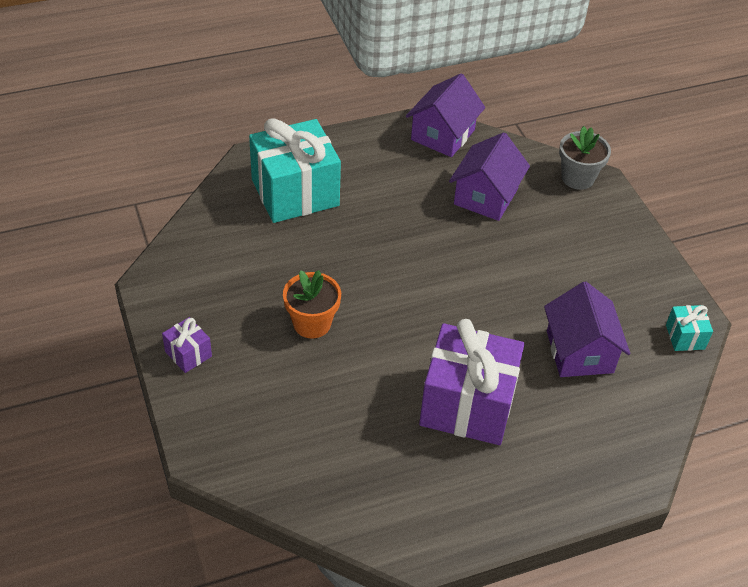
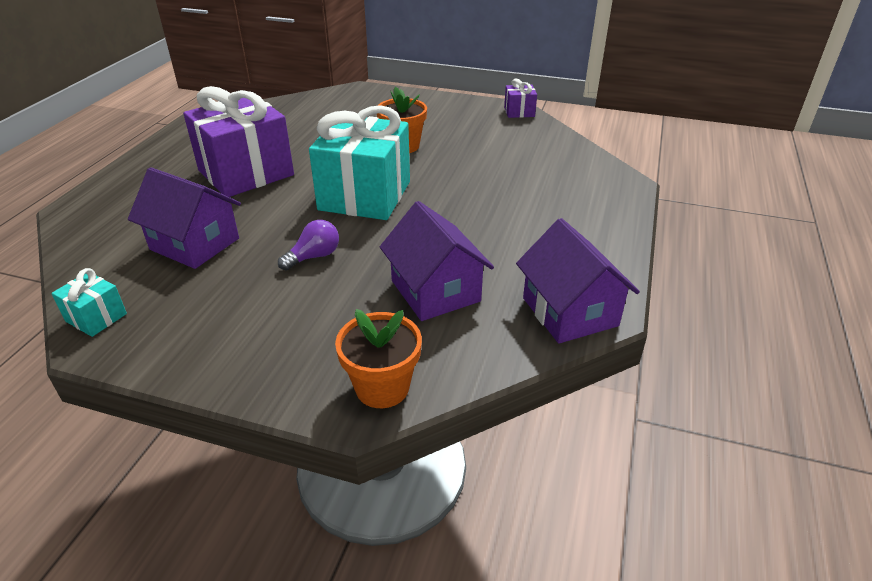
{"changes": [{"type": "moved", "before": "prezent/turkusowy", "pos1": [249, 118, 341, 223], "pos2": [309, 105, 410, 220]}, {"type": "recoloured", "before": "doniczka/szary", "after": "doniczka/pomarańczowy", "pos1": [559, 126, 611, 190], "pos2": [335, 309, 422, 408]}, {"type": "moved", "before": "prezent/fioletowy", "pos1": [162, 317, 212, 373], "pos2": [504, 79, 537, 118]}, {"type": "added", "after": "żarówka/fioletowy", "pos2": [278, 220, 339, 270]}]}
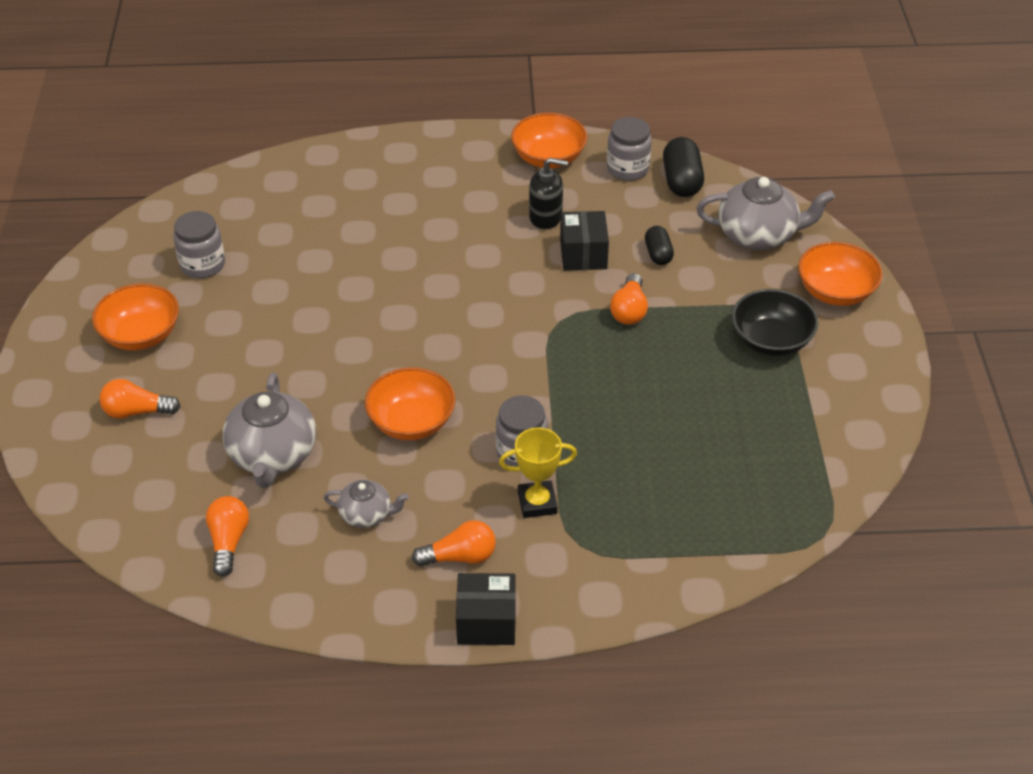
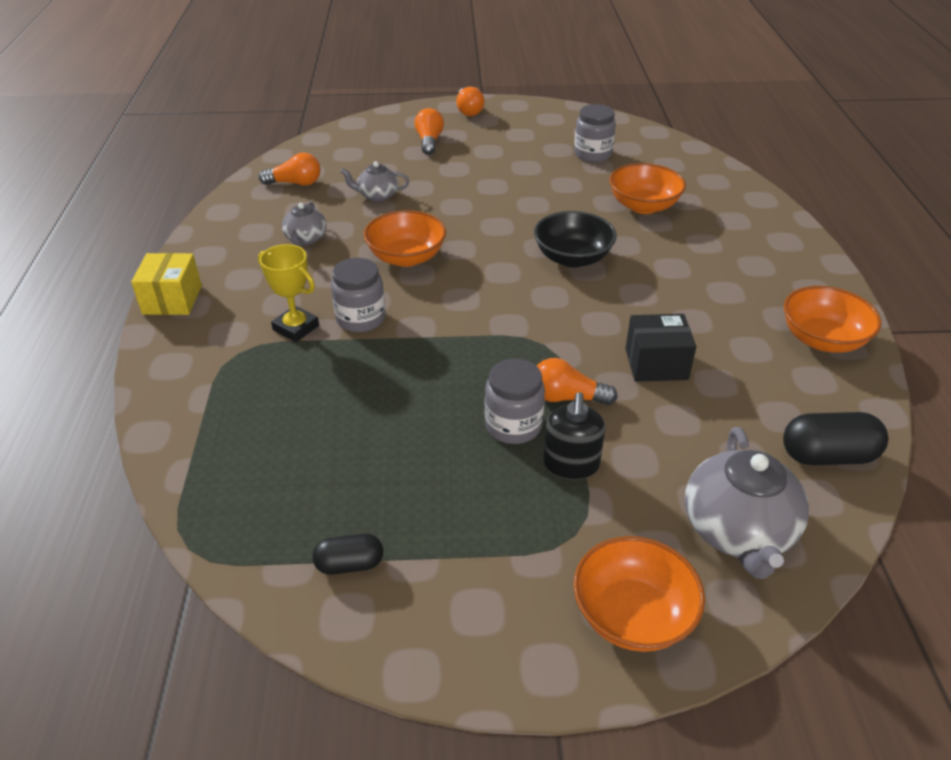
{"changes": [{"type": "moved", "before": "słoik/szary", "pos1": [607, 117, 652, 181], "pos2": [485, 359, 545, 444]}, {"type": "moved", "before": "dozownik mydła/czarny", "pos1": [529, 158, 568, 229], "pos2": [543, 392, 605, 480]}, {"type": "moved", "before": "kapsułka/czarny", "pos1": [645, 226, 674, 265], "pos2": [312, 533, 383, 575]}, {"type": "moved", "before": "miska/pomarańczowy", "pos1": [92, 283, 179, 350], "pos2": [609, 163, 686, 214]}, {"type": "moved", "before": "miska/czarny", "pos1": [732, 289, 819, 356], "pos2": [534, 211, 617, 267]}, {"type": "resized", "before": "imbryk/szary", "pos1": [223, 373, 316, 488], "pos2": [340, 161, 409, 202], "scale": 0.55}, {"type": "turned", "before": "puchar/żółty", "pos1": [499, 428, 577, 518], "pos2": [258, 244, 319, 342], "turn": -45}, {"type": "moved", "before": "żarówka/pomarańczowy", "pos1": [412, 520, 496, 566], "pos2": [456, 87, 485, 116]}, {"type": "recoloured", "before": "pudełko/czarny", "after": "pudełko/żółty", "pos1": [456, 573, 516, 645], "pos2": [131, 253, 202, 315]}]}
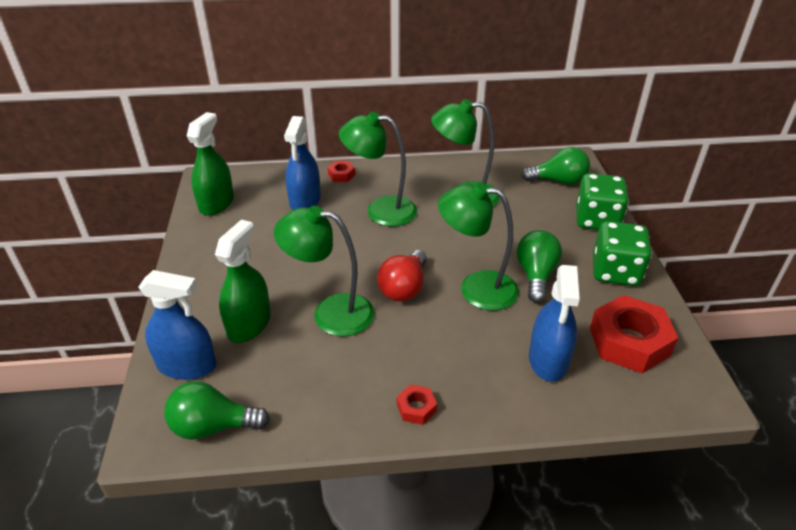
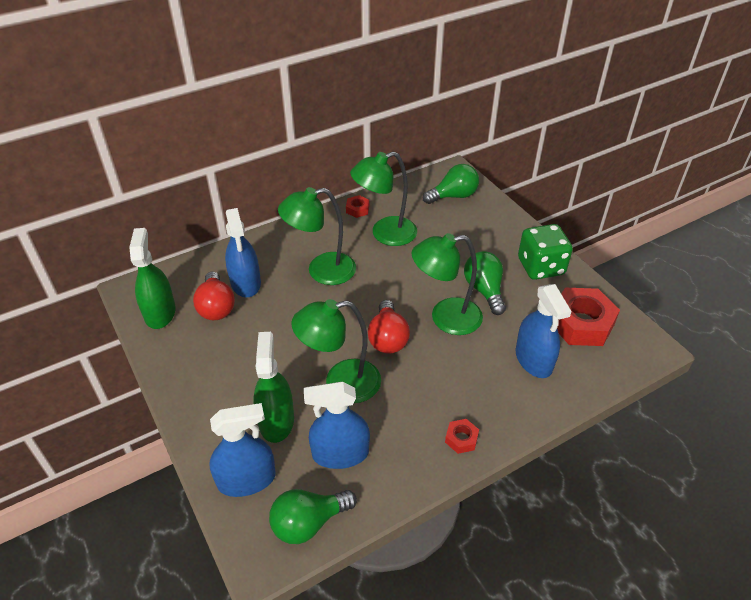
{"changes": [{"type": "moved", "before": "nakrętka/czerwony", "pos1": [328, 161, 355, 182], "pos2": [346, 195, 369, 218]}, {"type": "removed", "before": "kostka do gry/zielony", "pos1": [576, 173, 629, 230]}, {"type": "added", "after": "żarówka/czerwony", "pos2": [193, 272, 235, 320]}, {"type": "added", "after": "spryskiwacz/niebieski", "pos2": [304, 382, 370, 469]}]}
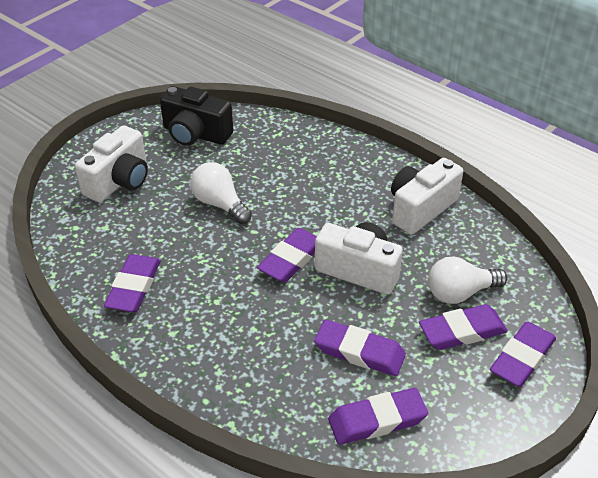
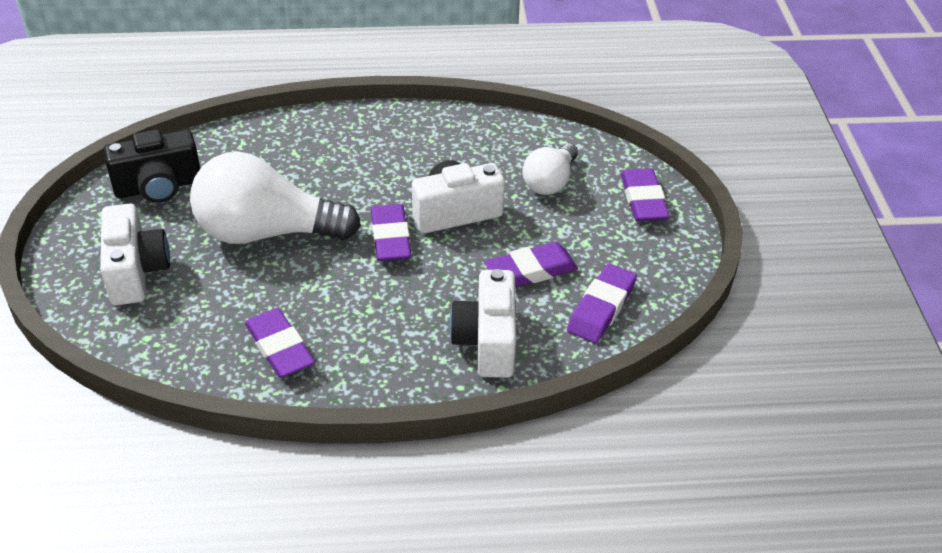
{"changes": [{"type": "moved", "before": "aparat fotograficzny/biały", "pos1": [391, 158, 463, 235], "pos2": [449, 269, 516, 378]}, {"type": "resized", "before": "żarówka/biały", "pos1": [190, 162, 252, 224], "pos2": [190, 152, 361, 244], "scale": 1.82}, {"type": "removed", "before": "gumka do mazania/fioletowy", "pos1": [419, 304, 508, 350]}]}
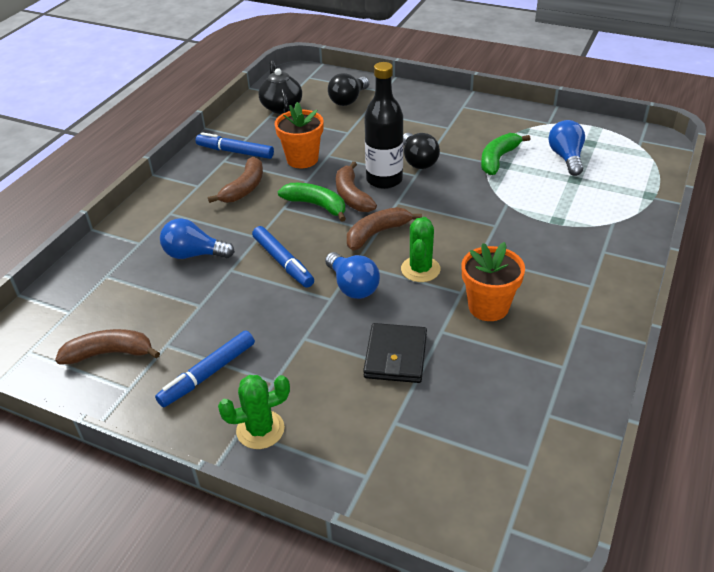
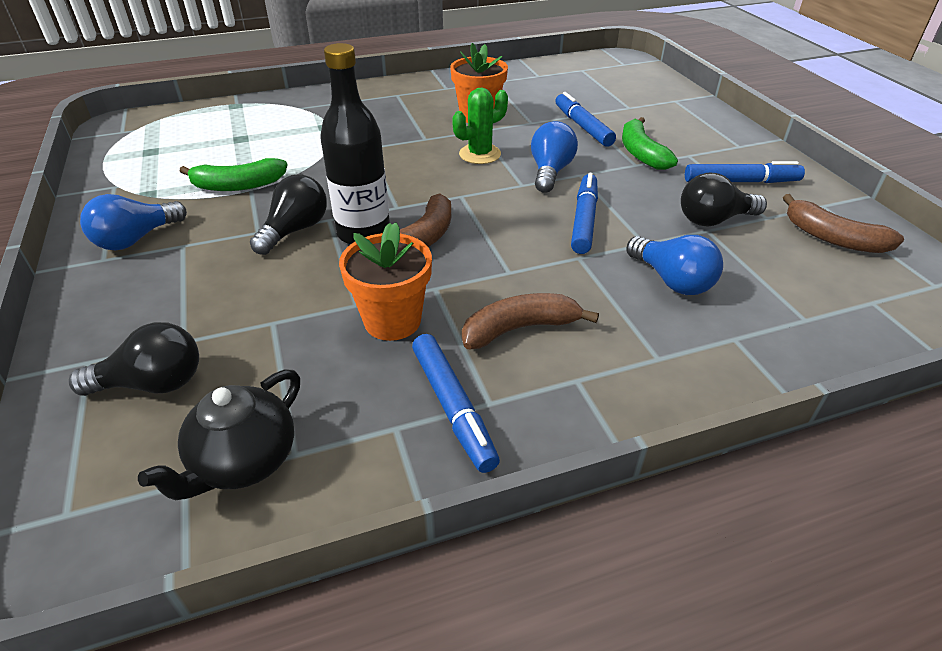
{"changes": [{"type": "moved", "before": "żarówka/niebieski", "pos1": [548, 120, 585, 176], "pos2": [80, 194, 187, 250]}, {"type": "moved", "before": "banan/zielony", "pos1": [278, 183, 346, 222], "pos2": [622, 117, 678, 170]}, {"type": "removed", "before": "banan/brązowy", "pos1": [347, 207, 422, 250]}, {"type": "replaced", "before": "portfel/czarny", "after": "flamaster/niebieski", "pos1": [363, 323, 427, 383], "pos2": [555, 92, 616, 147]}, {"type": "removed", "before": "kaktus/zielony", "pos1": [218, 375, 290, 449]}, {"type": "added", "after": "żarówka/czarny", "pos2": [681, 173, 767, 226]}]}
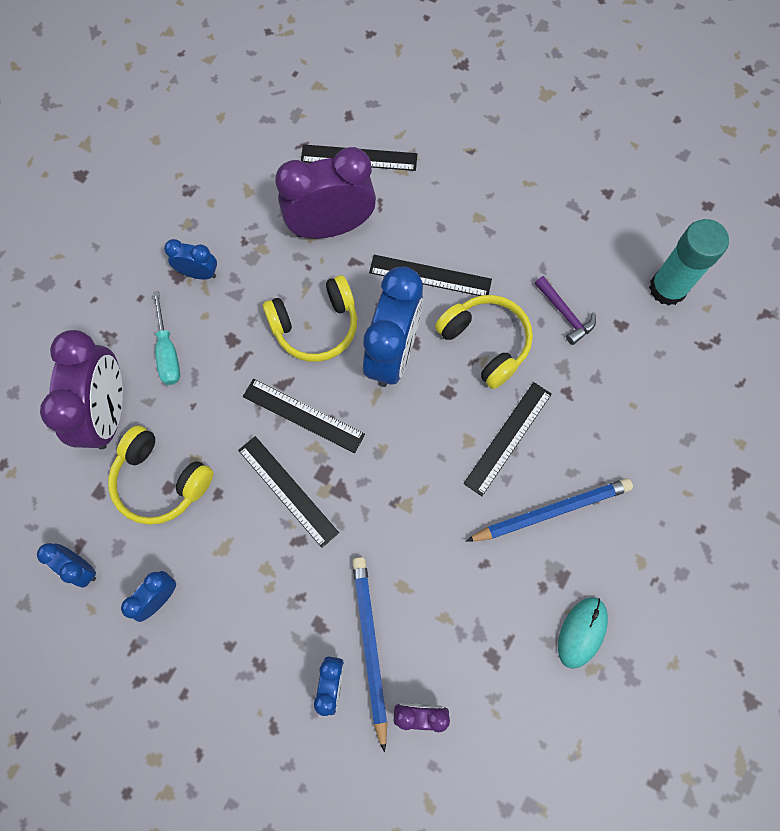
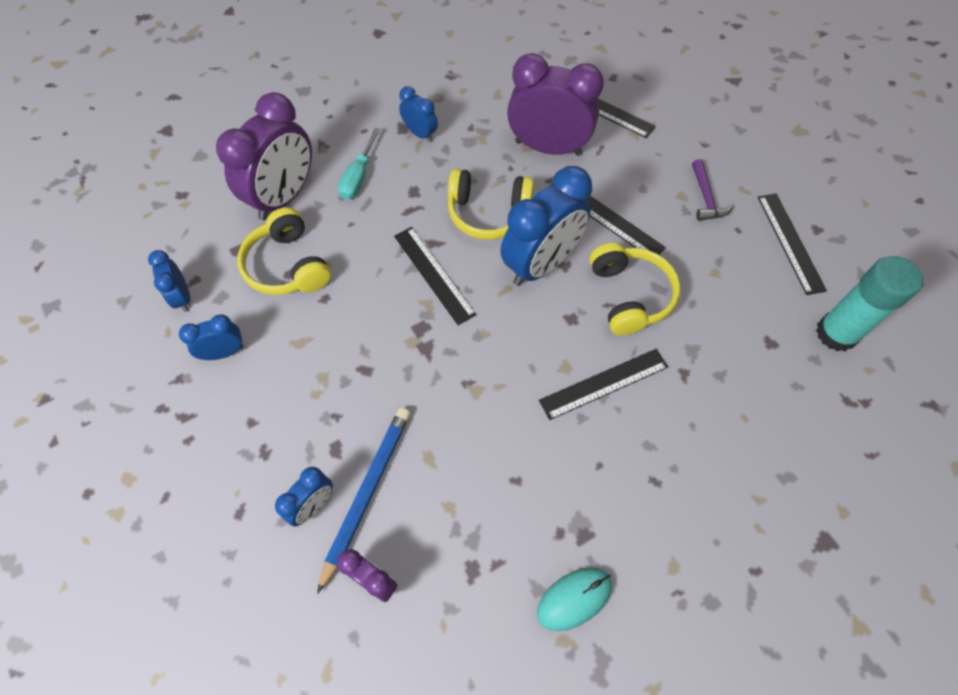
{"changes": [{"type": "moved", "before": "młotek/fioletowy", "pos1": [535, 276, 596, 345], "pos2": [692, 159, 733, 221]}, {"type": "moved", "before": "linijka/czarny", "pos1": [238, 436, 339, 548], "pos2": [757, 193, 827, 295]}, {"type": "removed", "before": "ołówek/niebieski", "pos1": [465, 478, 633, 542]}]}
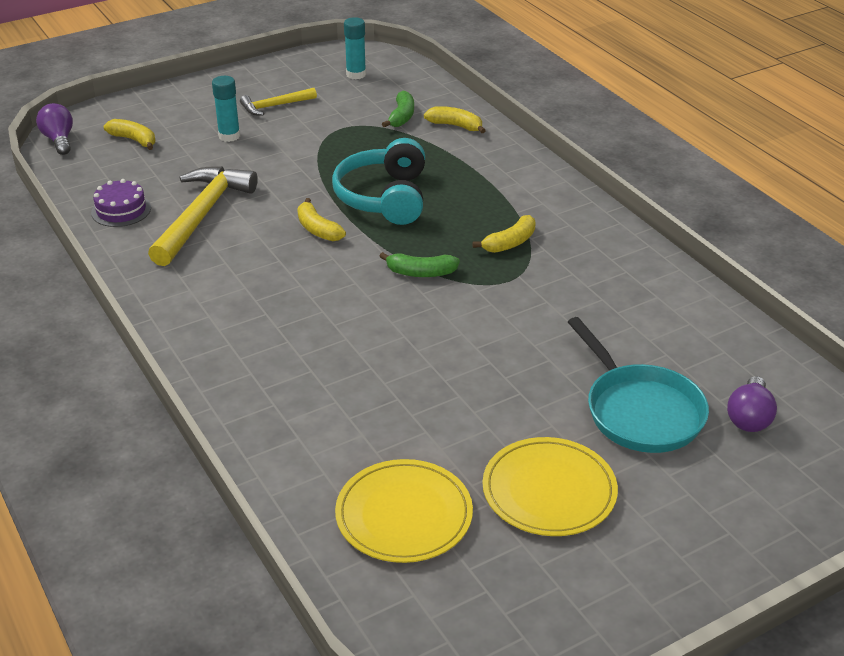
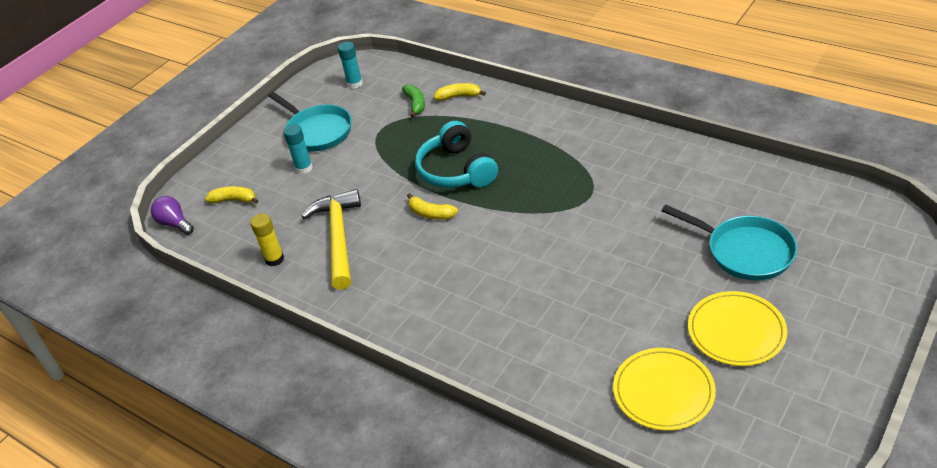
{"changes": [{"type": "replaced", "before": "młotek/żółty", "after": "patelnia/turkusowy", "pos1": [240, 88, 317, 115], "pos2": [268, 92, 352, 152]}, {"type": "replaced", "before": "tort/fioletowy", "after": "klej w sztyfcie/żółty", "pos1": [91, 179, 151, 227], "pos2": [250, 213, 284, 266]}, {"type": "removed", "before": "banan/żółty", "pos1": [473, 215, 536, 253]}, {"type": "removed", "before": "banan/zielony", "pos1": [379, 252, 460, 277]}, {"type": "removed", "before": "żarówka/fioletowy", "pos1": [727, 376, 777, 432]}]}
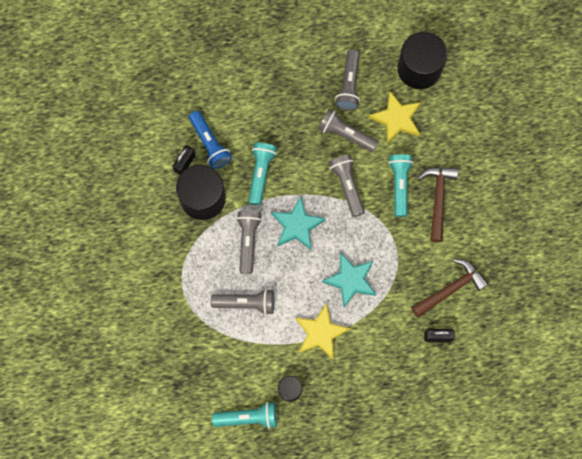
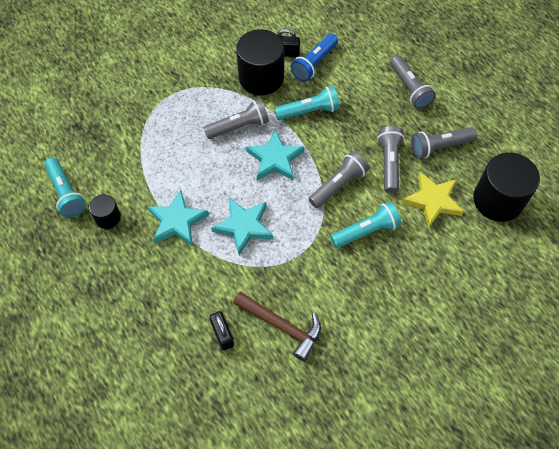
{"changes": [{"type": "removed", "before": "młotek/brązowy", "pos1": [418, 167, 458, 242]}, {"type": "moved", "before": "latarka/szary", "pos1": [211, 289, 274, 315], "pos2": [390, 55, 436, 109]}, {"type": "recoloured", "before": "gwiazda/żółty", "after": "gwiazda/turkusowy", "pos1": [295, 303, 351, 359], "pos2": [148, 190, 209, 246]}]}
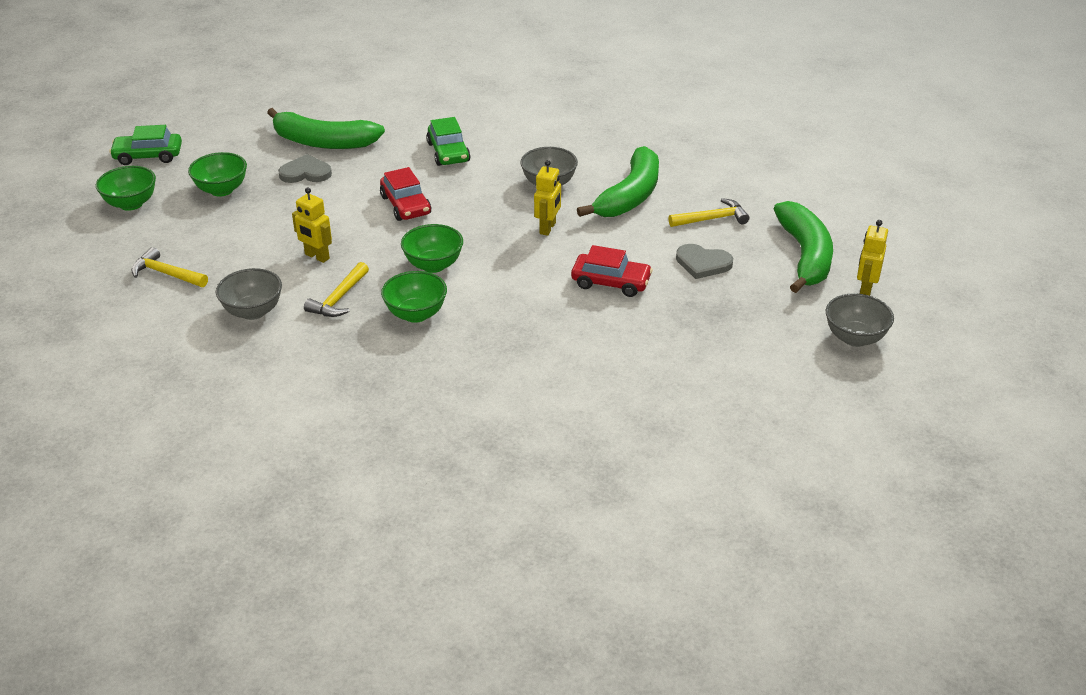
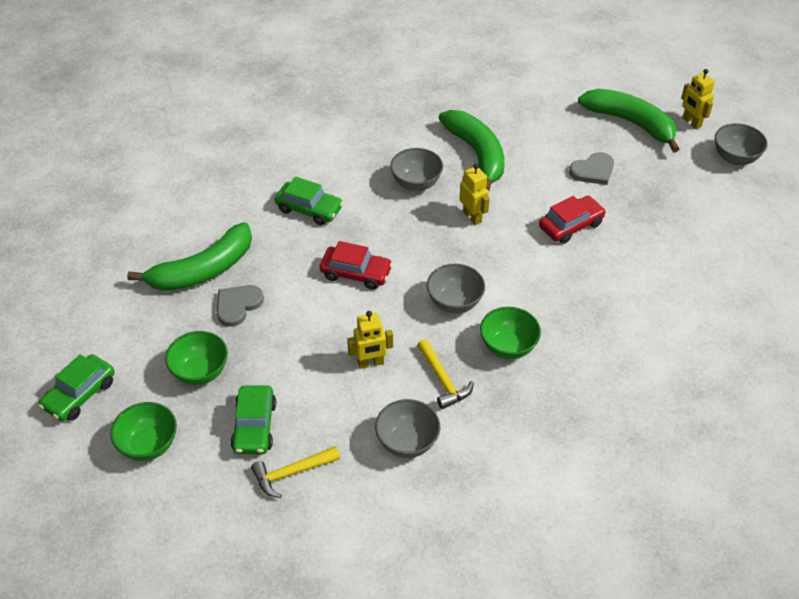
{"changes": [{"type": "removed", "before": "młotek/żółty", "pos1": [669, 198, 749, 227]}, {"type": "recoloured", "before": "miska/zielony", "after": "miska/szary", "pos1": [401, 224, 463, 273], "pos2": [427, 264, 485, 313]}, {"type": "added", "after": "samochód/zielony", "pos2": [231, 385, 276, 454]}]}
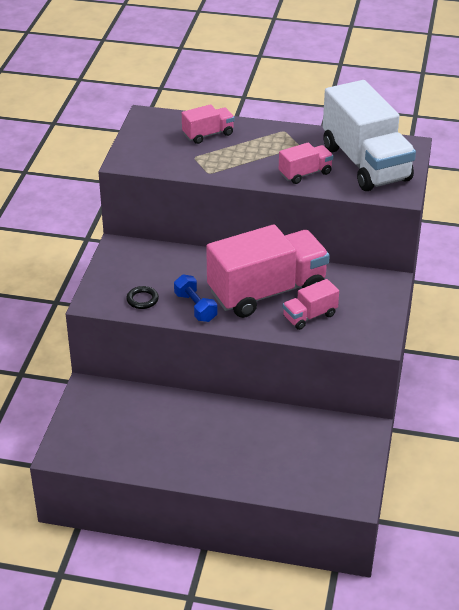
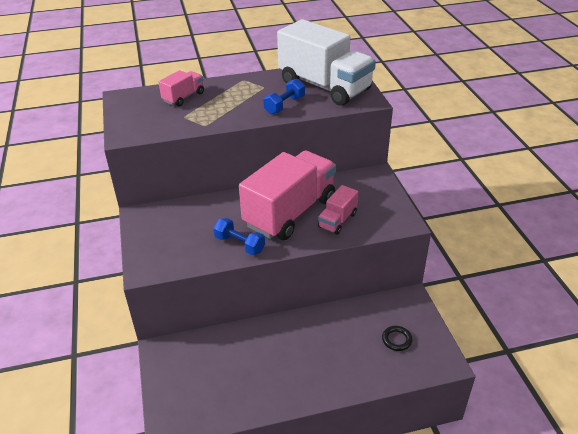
{"changes": [{"type": "replaced", "before": "ciężarówka/różowy", "after": "hantel/niebieski", "pos1": [279, 143, 333, 184], "pos2": [263, 79, 305, 114]}, {"type": "moved", "before": "pierścień/czarny", "pos1": [126, 286, 159, 309], "pos2": [382, 326, 412, 351]}]}
